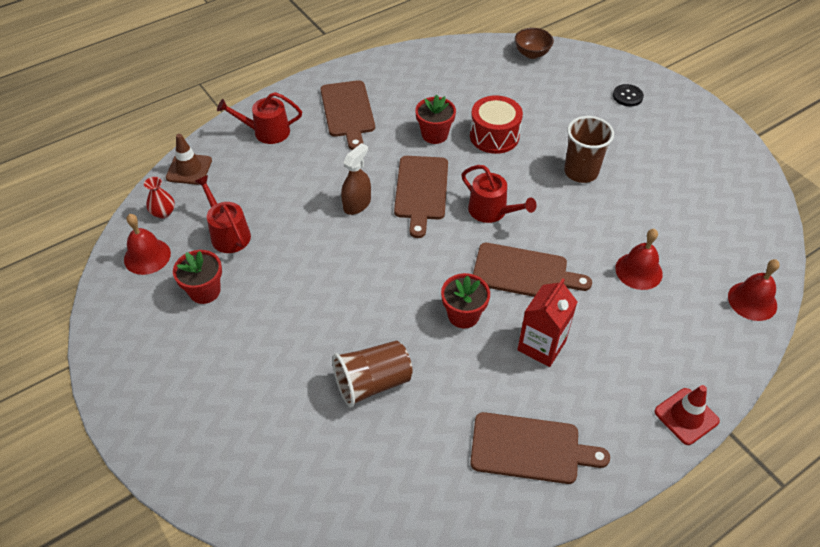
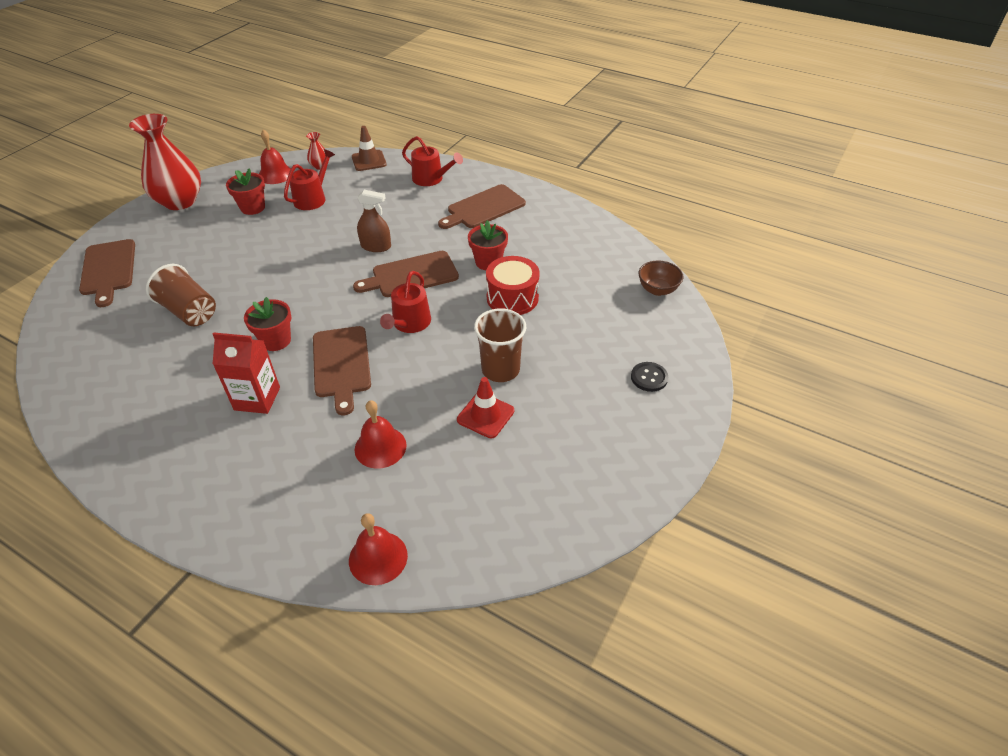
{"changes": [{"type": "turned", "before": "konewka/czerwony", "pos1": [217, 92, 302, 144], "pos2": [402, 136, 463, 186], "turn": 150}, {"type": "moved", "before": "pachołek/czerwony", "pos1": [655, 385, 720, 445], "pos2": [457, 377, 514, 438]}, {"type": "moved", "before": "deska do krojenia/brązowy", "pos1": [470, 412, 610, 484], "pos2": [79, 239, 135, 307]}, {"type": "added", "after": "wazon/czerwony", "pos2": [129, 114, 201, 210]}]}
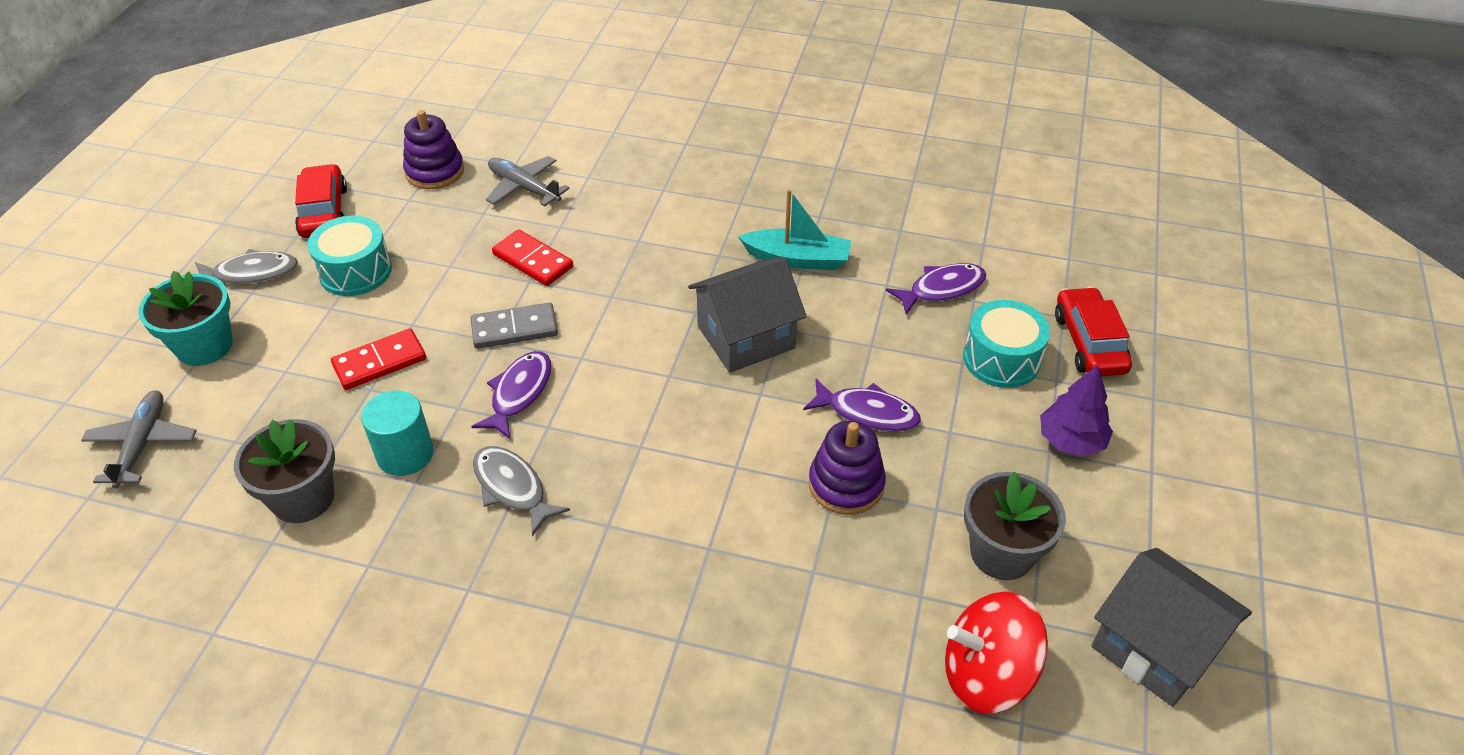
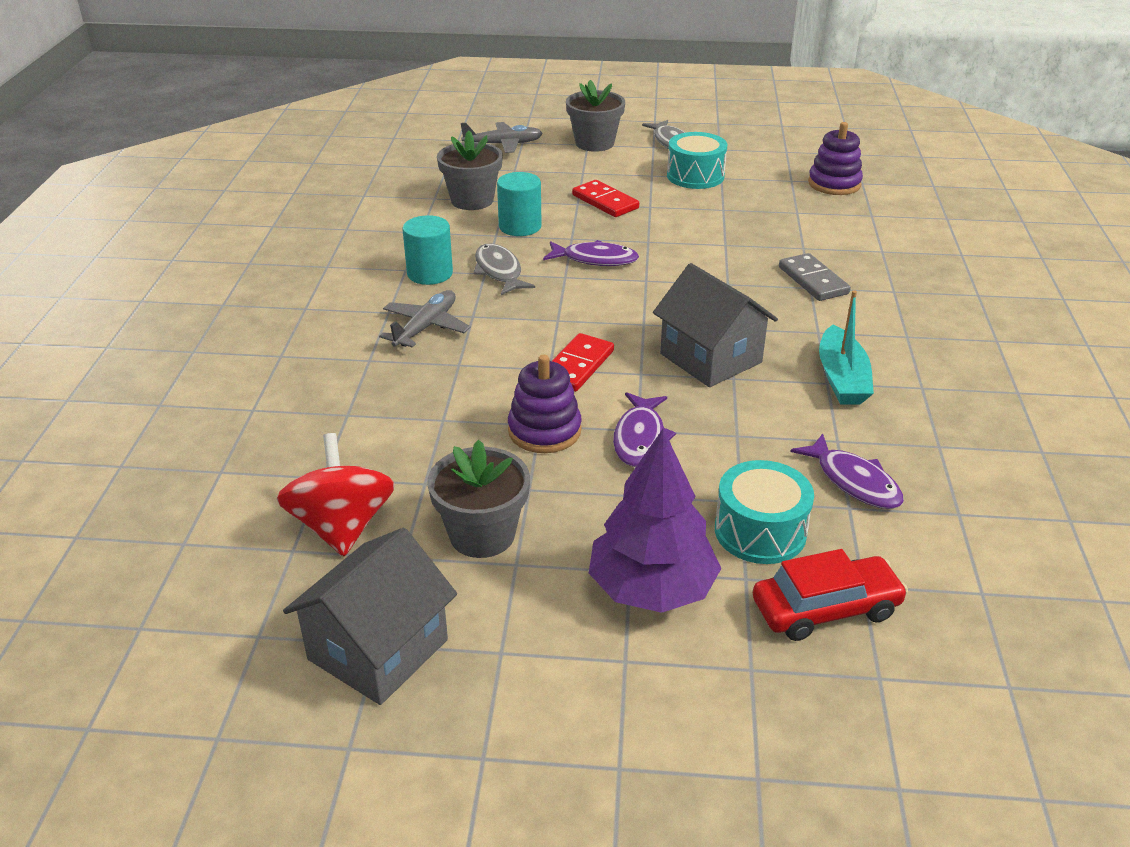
{"changes": [{"type": "moved", "before": "samolot/szary", "pos1": [486, 156, 570, 207], "pos2": [379, 290, 471, 348]}, {"type": "removed", "before": "samochód/czerwony", "pos1": [295, 164, 347, 238]}, {"type": "moved", "before": "kostka domina/czerwony", "pos1": [492, 229, 573, 286], "pos2": [552, 333, 614, 392]}, {"type": "recoloured", "before": "doniczka/turkusowy", "after": "doniczka/szary", "pos1": [138, 271, 233, 366], "pos2": [566, 80, 625, 152]}, {"type": "moved", "before": "kostka domina/szary", "pos1": [471, 303, 558, 349], "pos2": [779, 253, 851, 301]}, {"type": "resized", "before": "drzewko/fioletowy", "pos1": [1040, 365, 1113, 457], "pos2": [589, 429, 722, 613], "scale": 1.54}, {"type": "turned", "before": "ryba/szary", "pos1": [473, 446, 570, 537], "pos2": [473, 244, 535, 295], "turn": -60}, {"type": "added", "after": "walec/turkusowy", "pos2": [403, 215, 453, 285]}]}
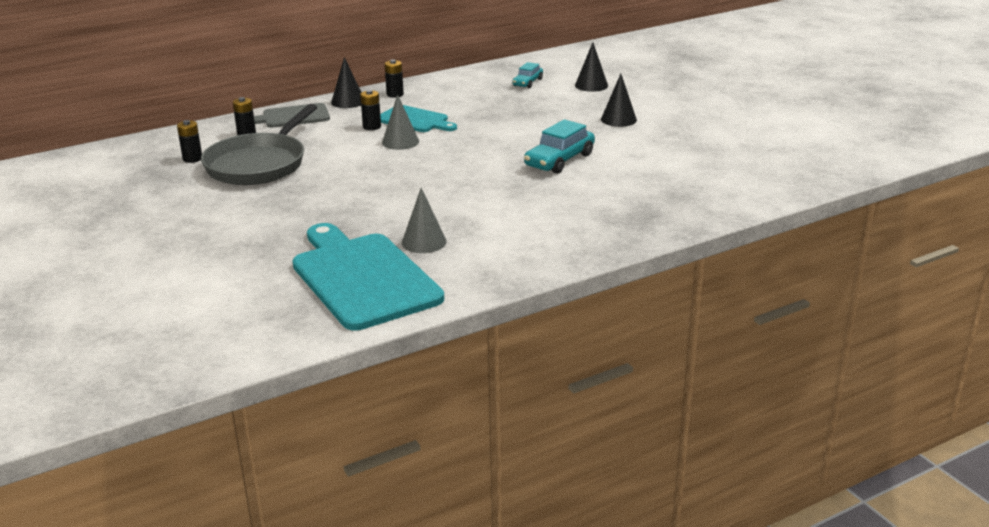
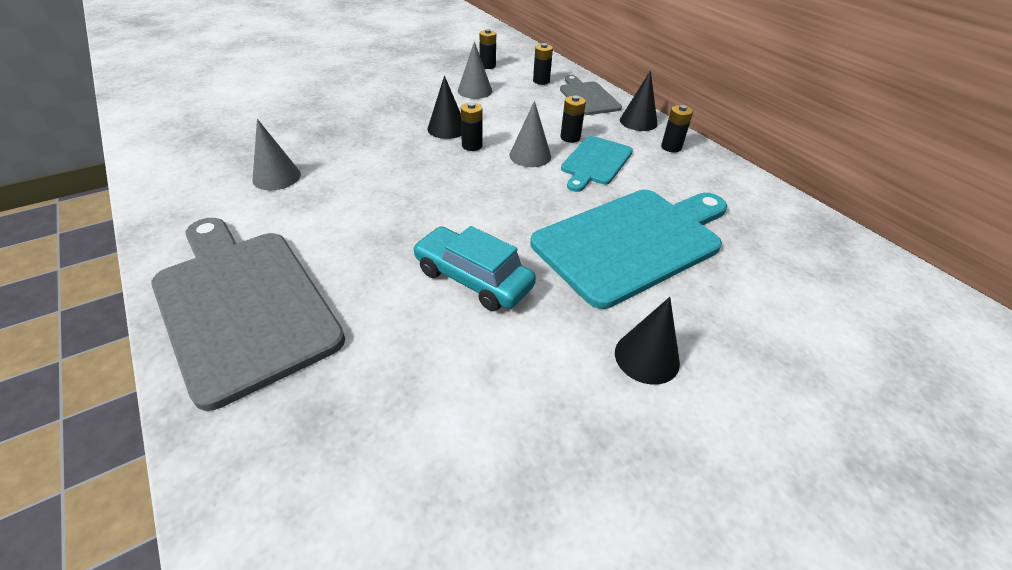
{"changes": [{"type": "moved", "before": "stożek/czarny", "pos1": [575, 42, 608, 92], "pos2": [428, 75, 461, 139]}, {"type": "removed", "before": "samochód/turkusowy", "pos1": [513, 62, 543, 88]}, {"type": "replaced", "before": "patelnia/szary", "after": "stożek/szary", "pos1": [201, 104, 317, 185], "pos2": [458, 41, 492, 99]}, {"type": "moved", "before": "deska do krojenia/turkusowy", "pos1": [292, 223, 444, 331], "pos2": [531, 190, 727, 309]}, {"type": "added", "after": "bateria/czarny", "pos2": [461, 102, 483, 151]}, {"type": "added", "after": "deska do krojenia/szary", "pos2": [151, 218, 345, 411]}]}
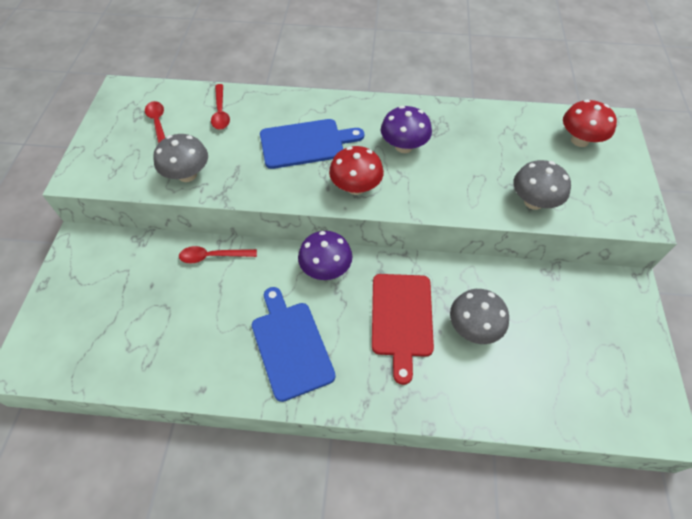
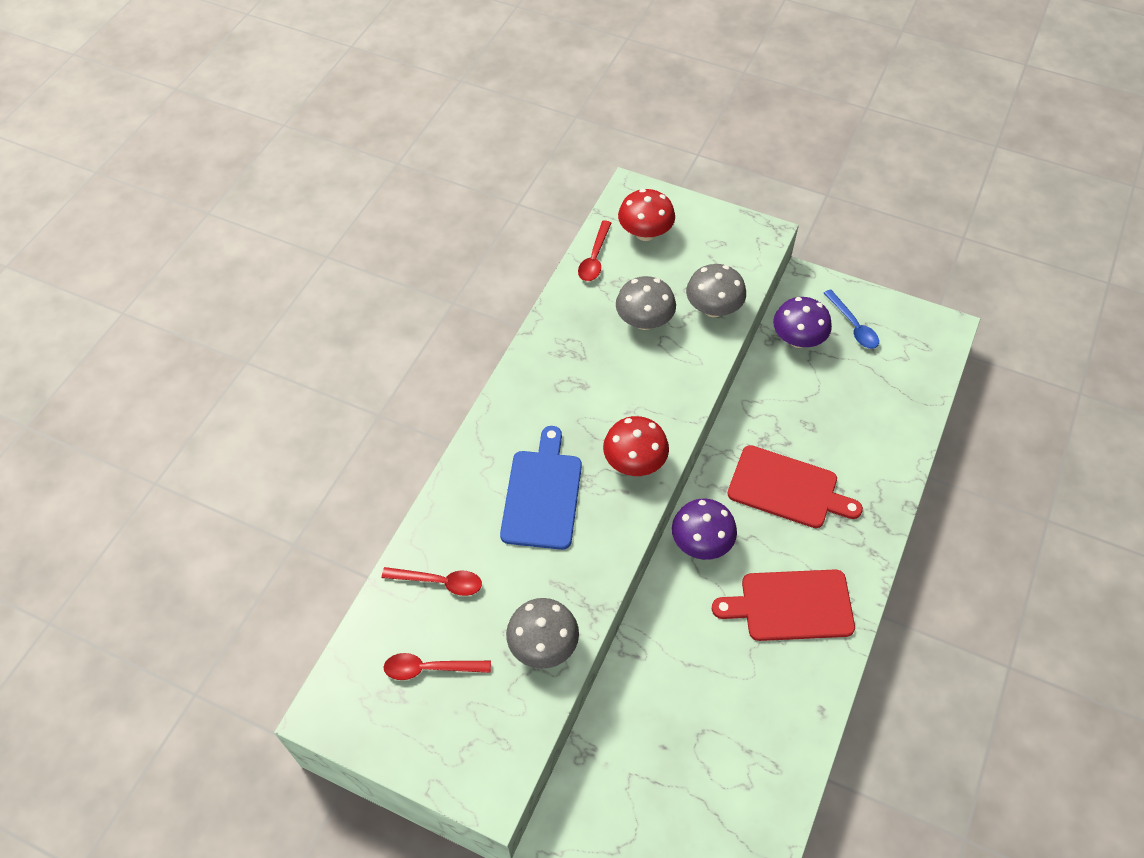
{"changes": [{"type": "moved", "before": "grzyb/fioletowy", "pos1": [381, 106, 432, 153], "pos2": [773, 297, 832, 348]}, {"type": "moved", "before": "łyżka/czerwony", "pos1": [179, 246, 257, 263], "pos2": [578, 220, 611, 281]}, {"type": "recoloured", "before": "deska do krojenia/niebieski", "after": "deska do krojenia/czerwony", "pos1": [252, 287, 336, 402], "pos2": [712, 569, 855, 641]}, {"type": "moved", "before": "grzyb/szary", "pos1": [450, 289, 509, 344], "pos2": [616, 276, 676, 330]}, {"type": "added", "after": "łyżka/niebieski", "pos2": [824, 290, 879, 349]}]}
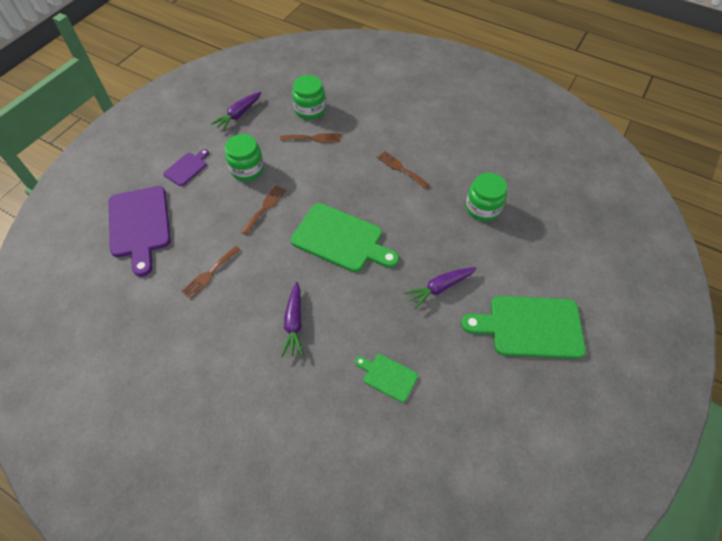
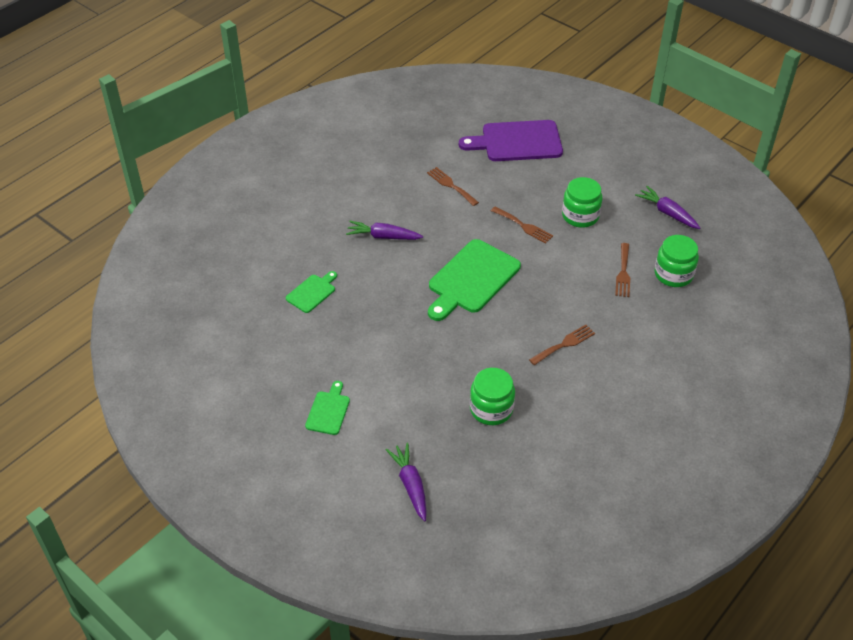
{"changes": [{"type": "removed", "before": "deska do krojenia/fioletowy", "pos1": [163, 149, 209, 186]}, {"type": "moved", "before": "marchewka/fioletowy", "pos1": [404, 267, 477, 309], "pos2": [386, 443, 427, 521]}, {"type": "resized", "before": "deska do krojenia/zielony", "pos1": [461, 296, 586, 359], "pos2": [305, 381, 350, 435], "scale": 0.51}]}
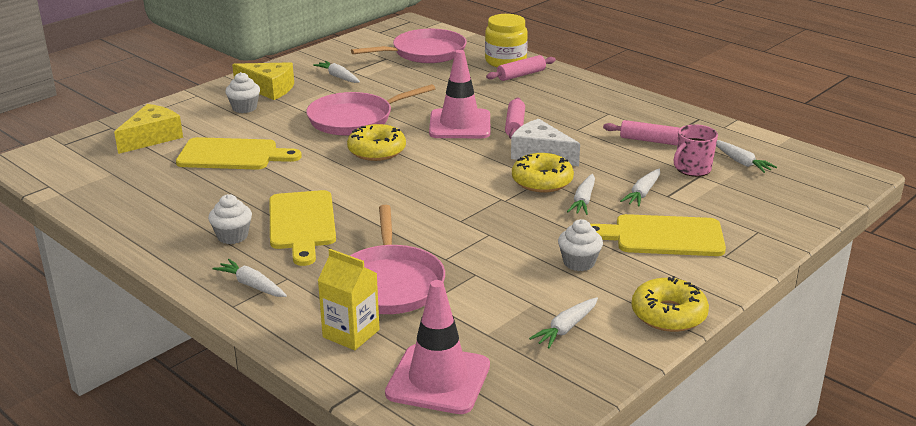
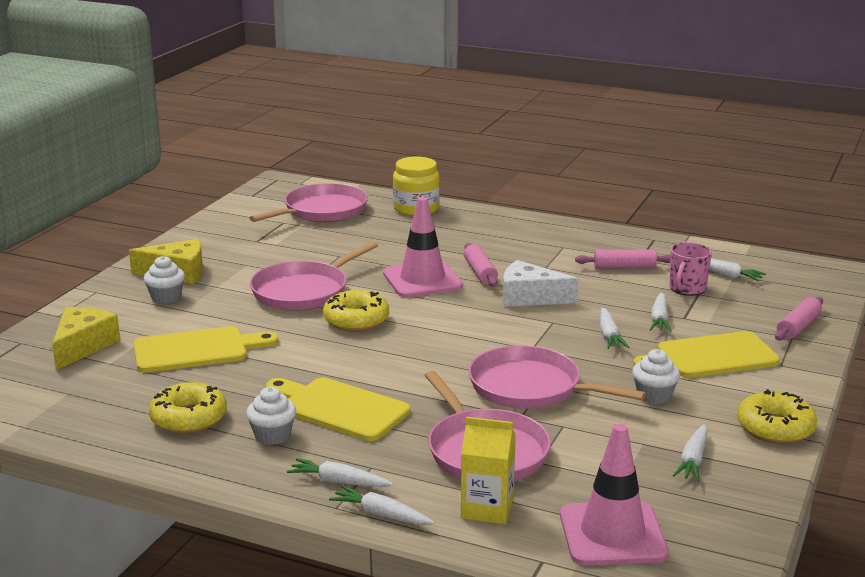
{"changes": [{"type": "moved", "before": "wałek do ciasta/różowy", "pos1": [486, 55, 556, 81], "pos2": [775, 297, 823, 341]}, {"type": "moved", "before": "marchewka/biały", "pos1": [313, 61, 360, 83], "pos2": [329, 486, 435, 525]}, {"type": "moved", "before": "donut/żółty", "pos1": [512, 153, 574, 193], "pos2": [149, 382, 227, 434]}, {"type": "turned", "before": "deska do krojenia/żółty", "pos1": [269, 190, 336, 266], "pos2": [266, 378, 410, 441], "turn": 150}, {"type": "added", "after": "patelnia/różowy", "pos2": [468, 345, 646, 409]}]}
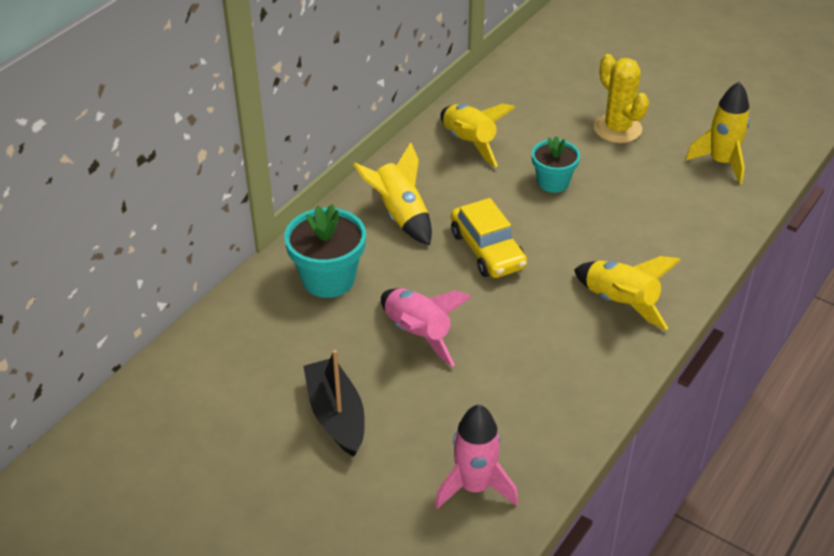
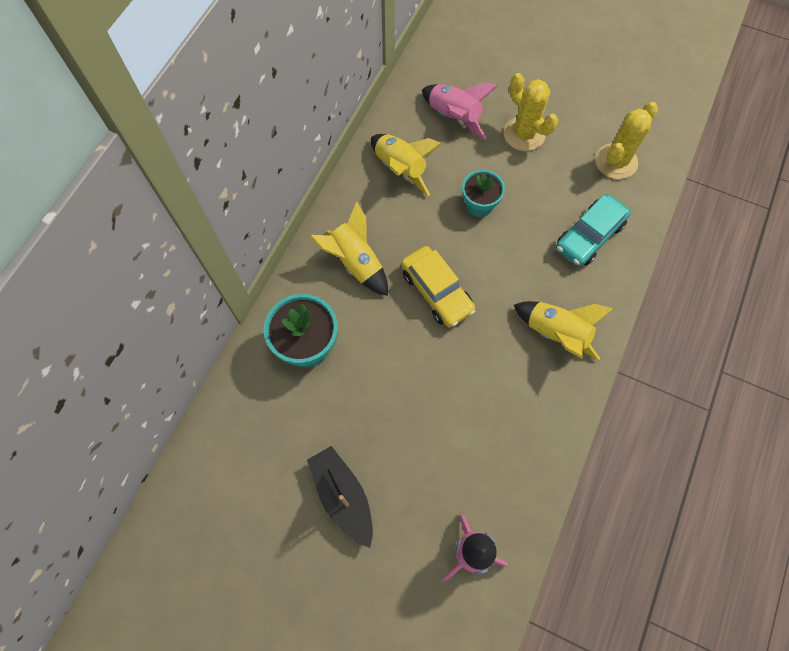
{"changes": [{"type": "replaced", "before": "rakieta/żółty", "after": "kaktus/żółty", "pos1": [685, 82, 750, 184], "pos2": [595, 102, 658, 179]}, {"type": "moved", "before": "rakieta/różowy", "pos1": [381, 288, 472, 367], "pos2": [422, 82, 498, 140]}, {"type": "added", "after": "samochód/turkusowy", "pos2": [556, 194, 631, 267]}]}
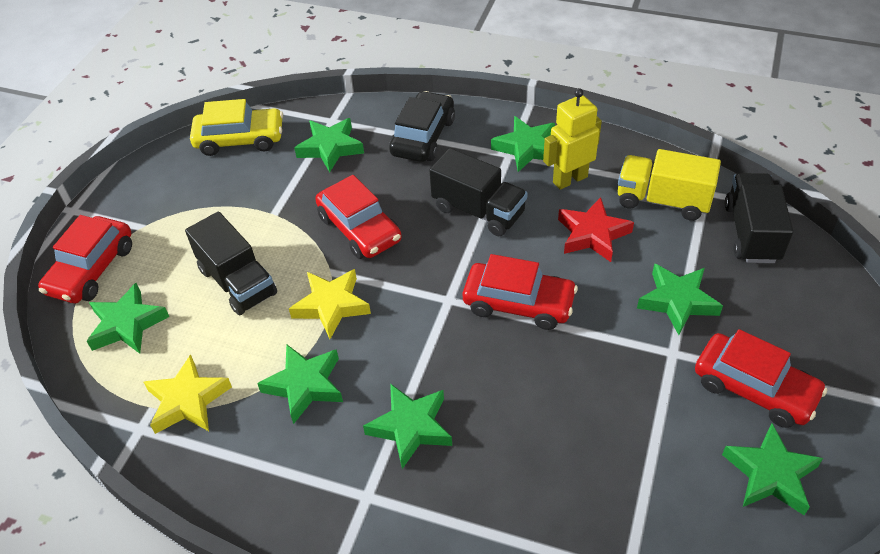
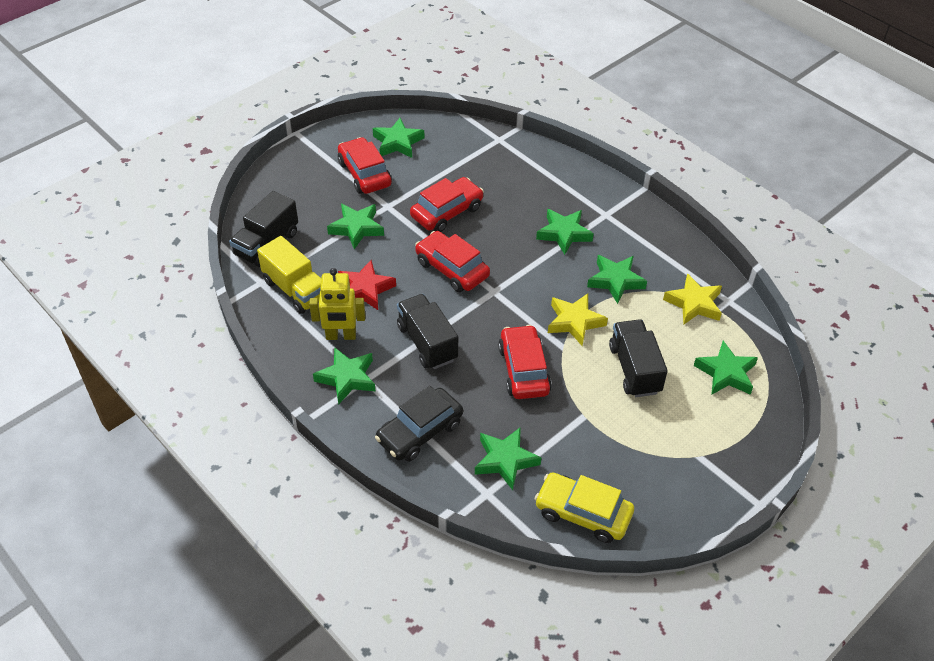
{"changes": [{"type": "moved", "before": "samochód/czerwony", "pos1": [38, 215, 132, 303], "pos2": [410, 177, 484, 232]}]}
